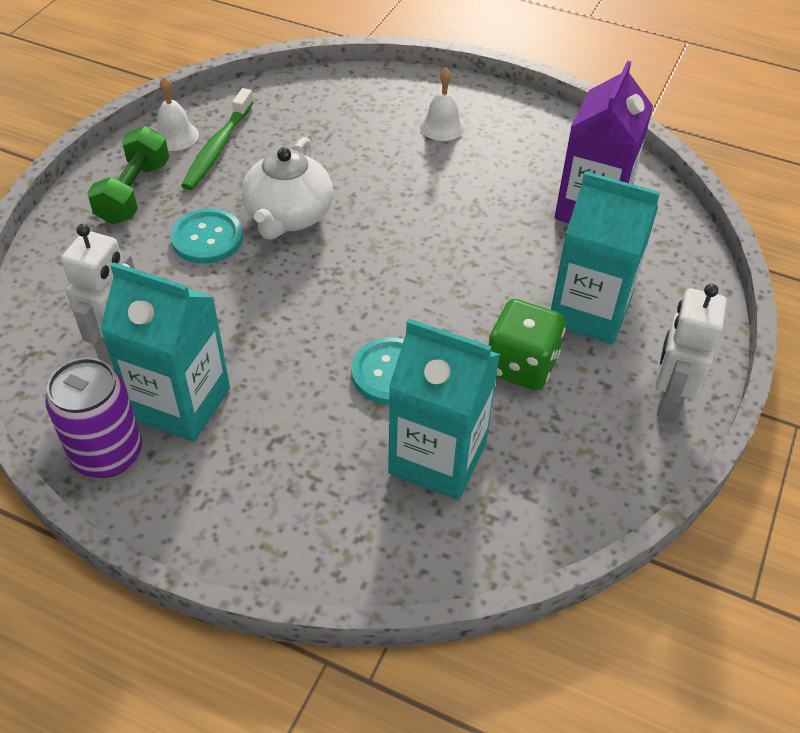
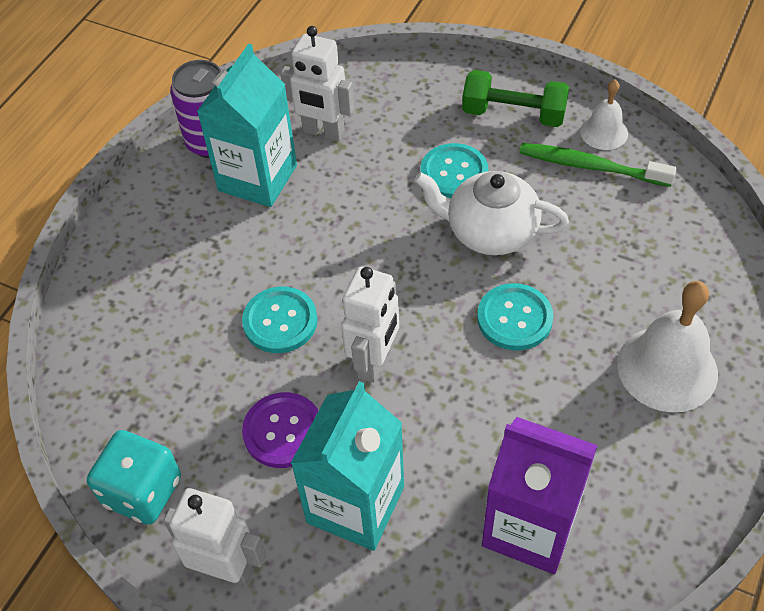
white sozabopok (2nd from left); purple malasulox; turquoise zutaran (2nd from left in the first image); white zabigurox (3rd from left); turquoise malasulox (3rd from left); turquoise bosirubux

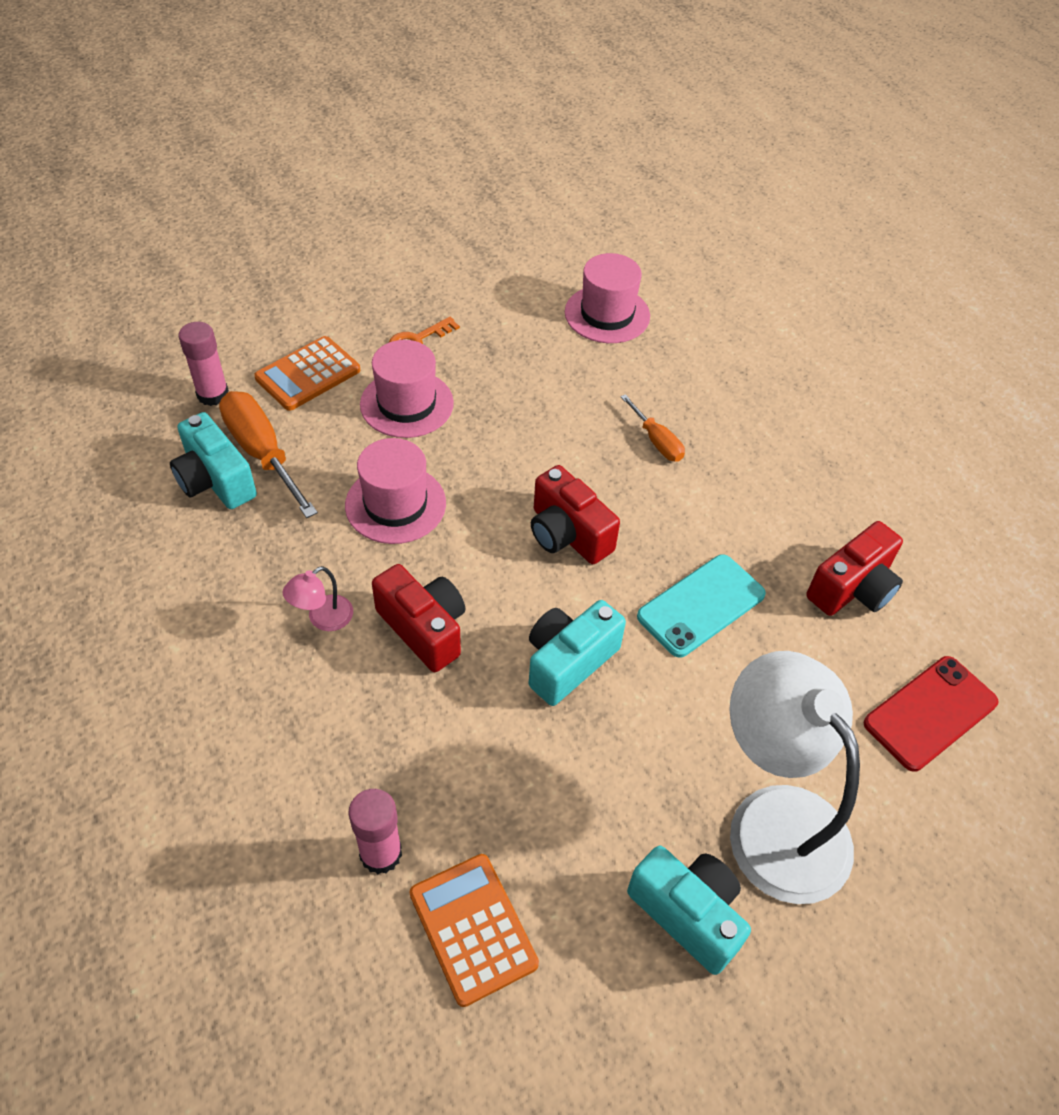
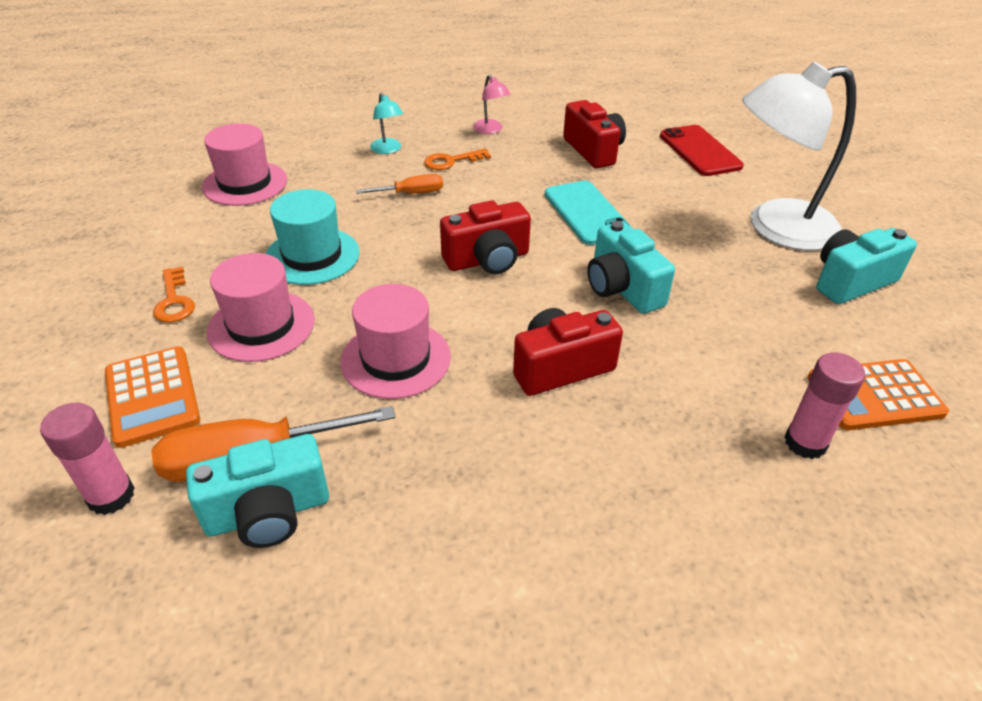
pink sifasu; turquoise sifasu; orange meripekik (2nd from left); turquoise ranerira

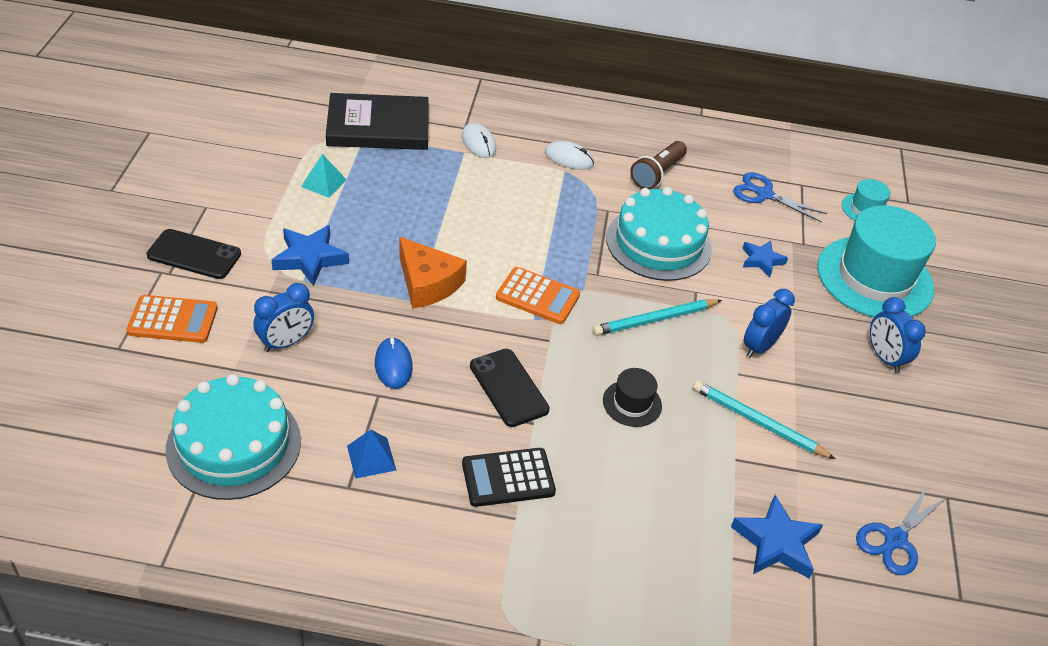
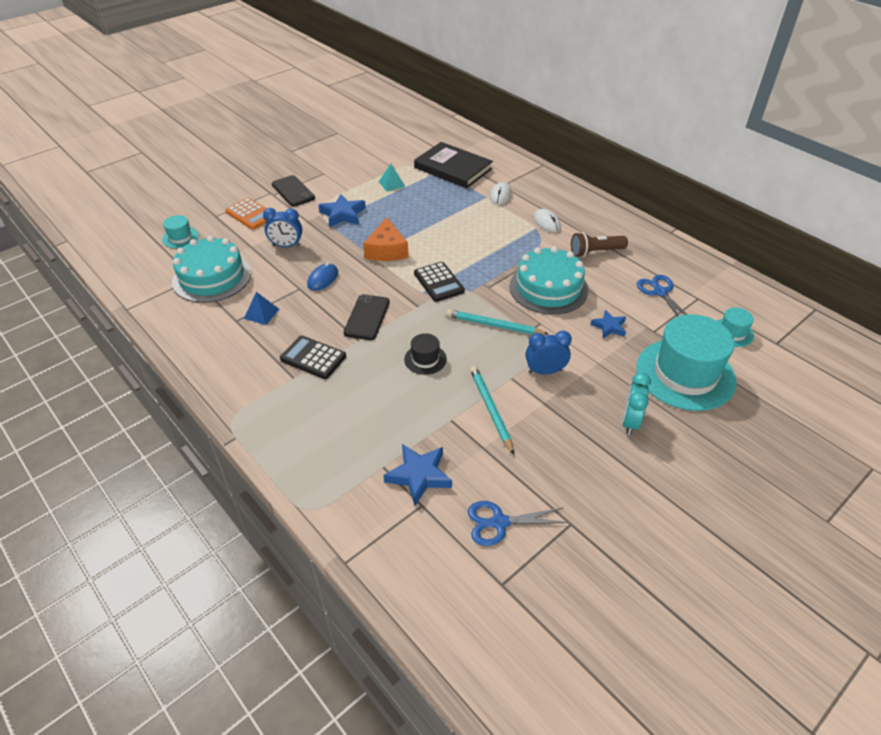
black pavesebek (2nd from left); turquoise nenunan; turquoise ranerira (1st from left)

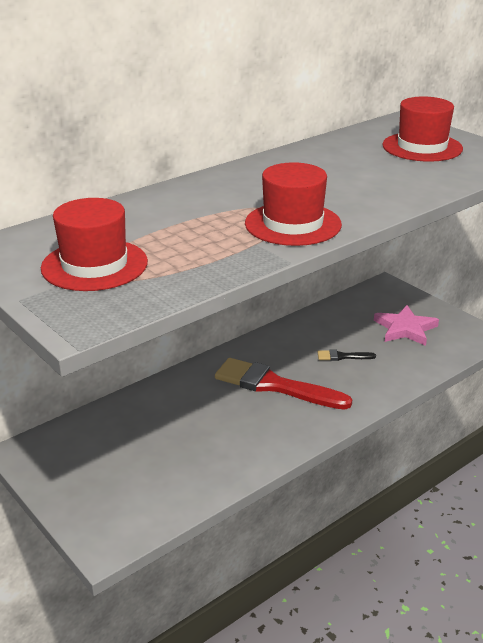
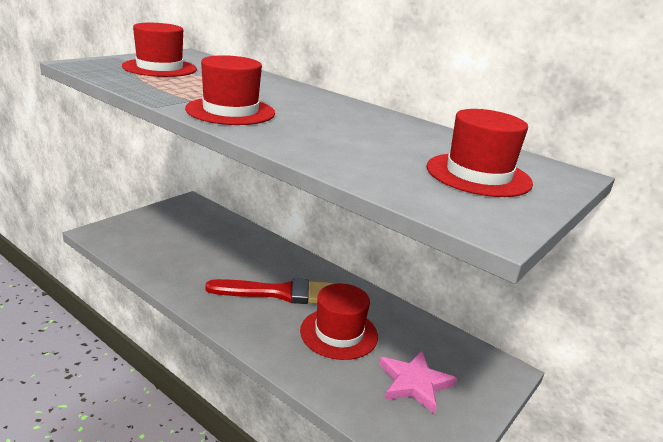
red ranerira (3rd from left); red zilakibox

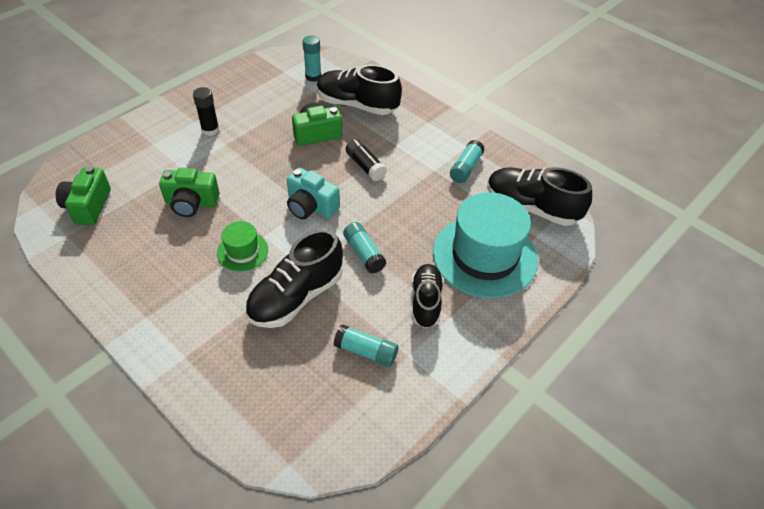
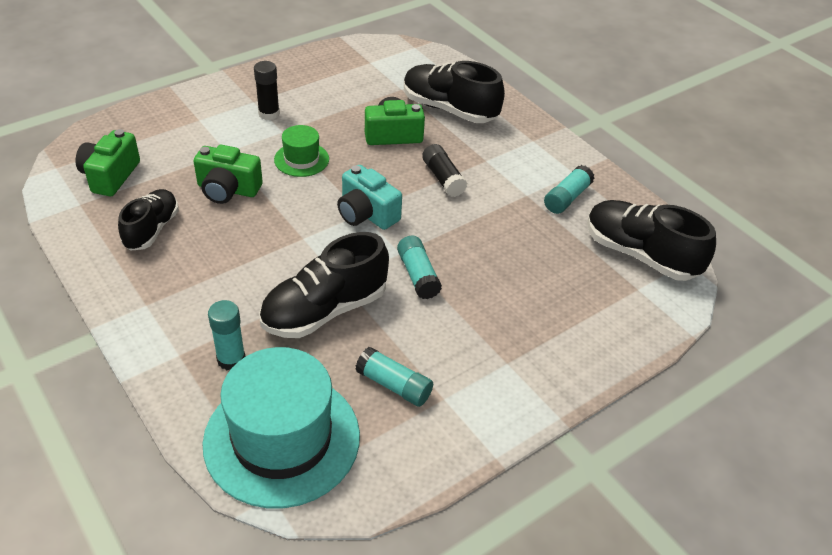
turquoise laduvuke (1st from left); turquoise ranerira; green ranerira; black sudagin (1st from left)

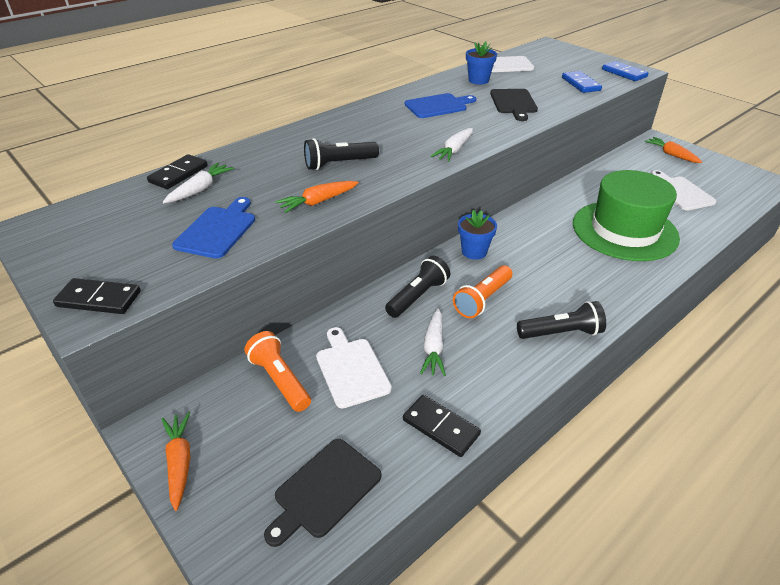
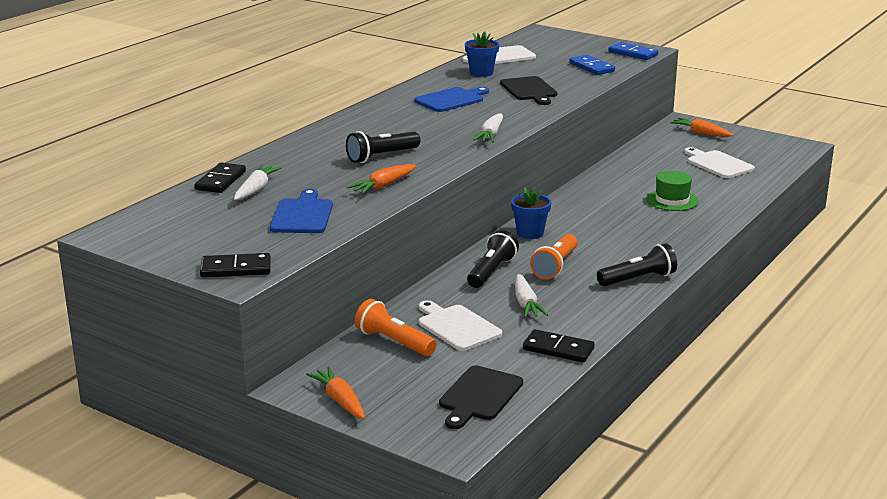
green ranerira

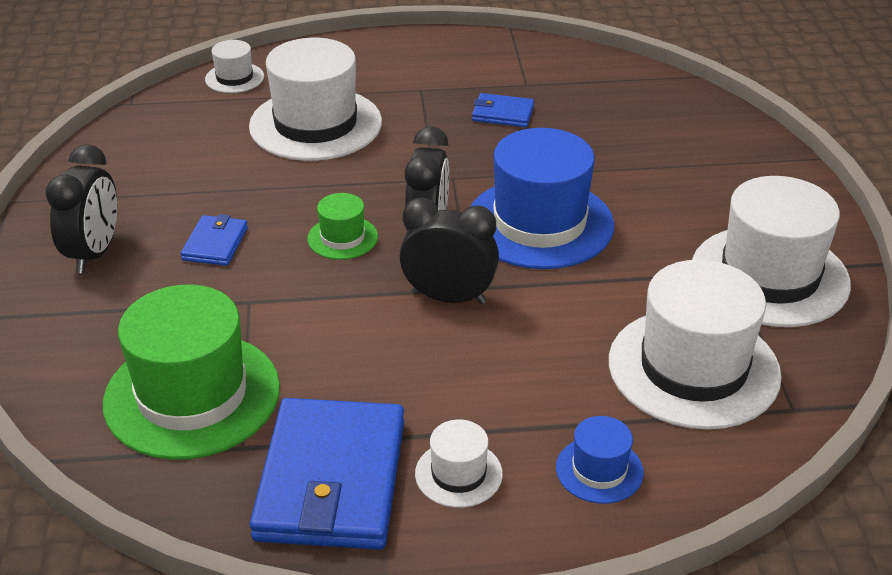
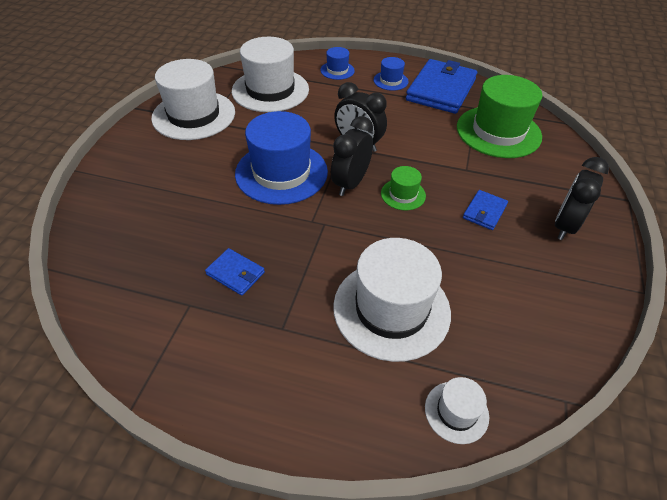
blue ranerira (3rd from left)

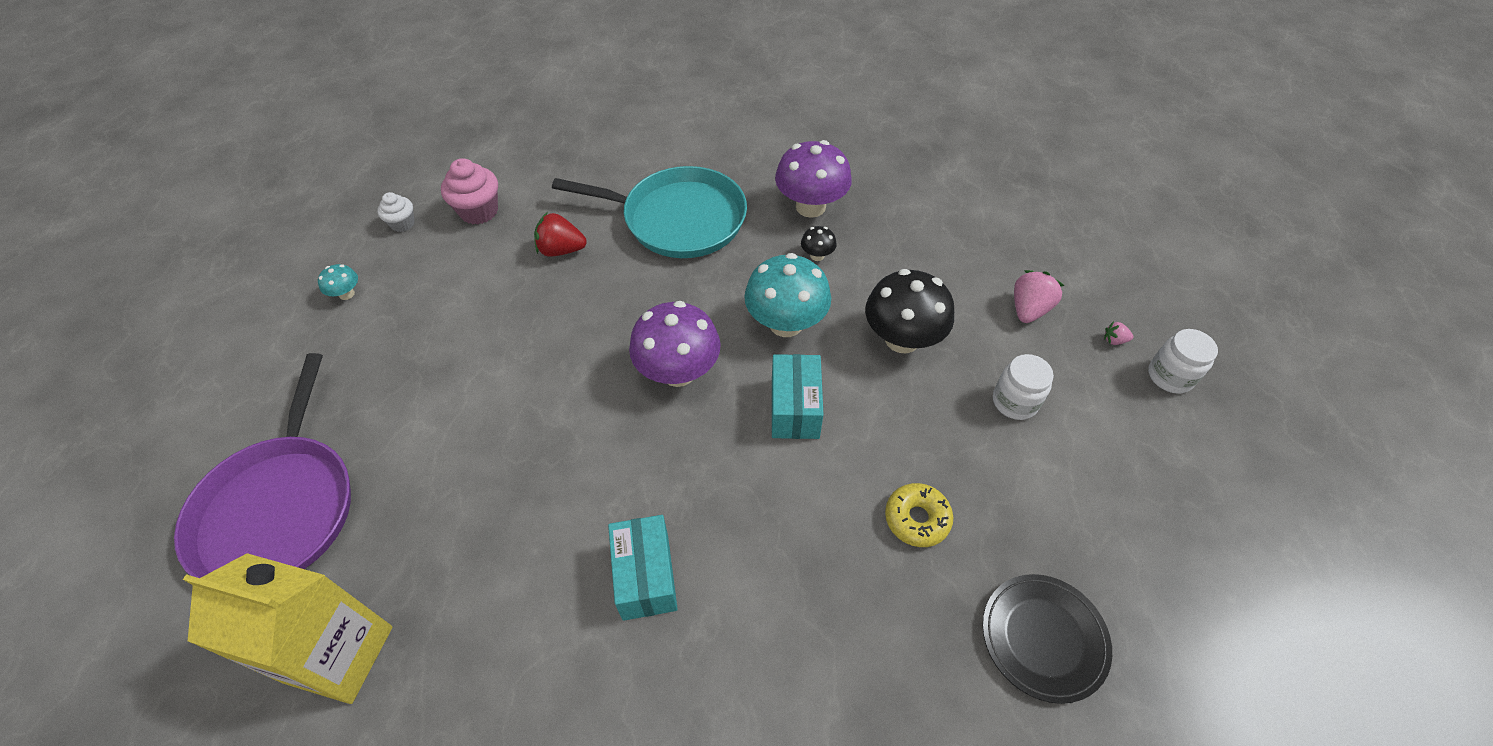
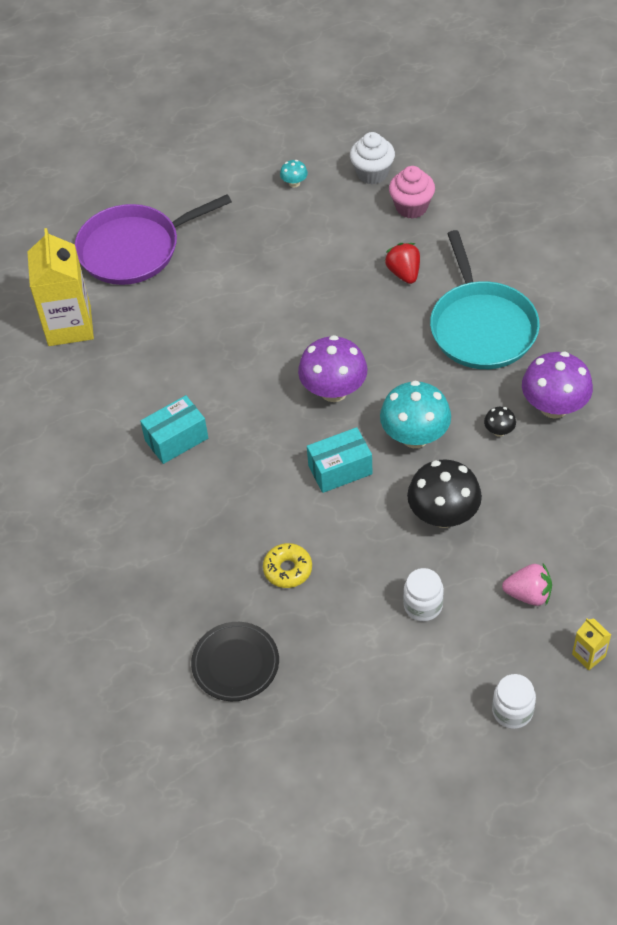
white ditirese; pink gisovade (2nd from left in the first image); yellow zutaran (2nd from left)

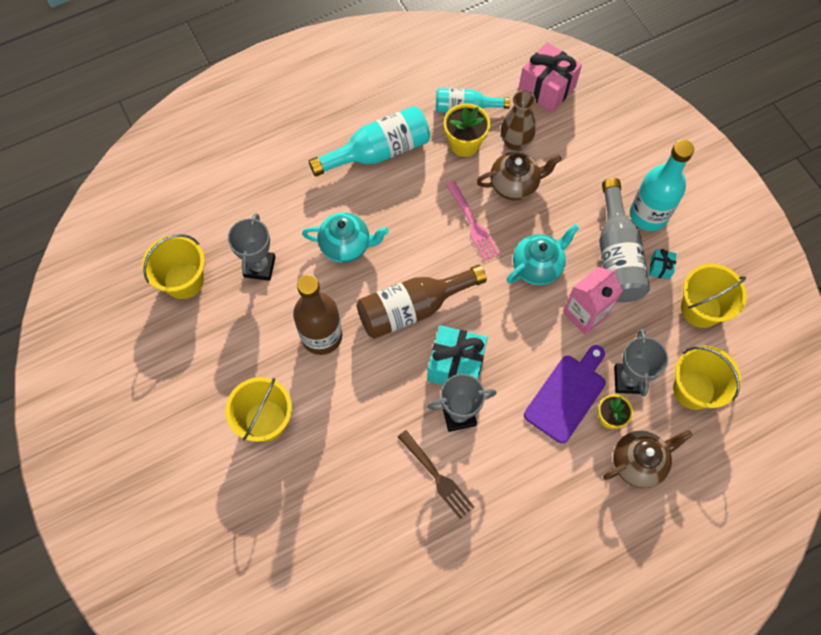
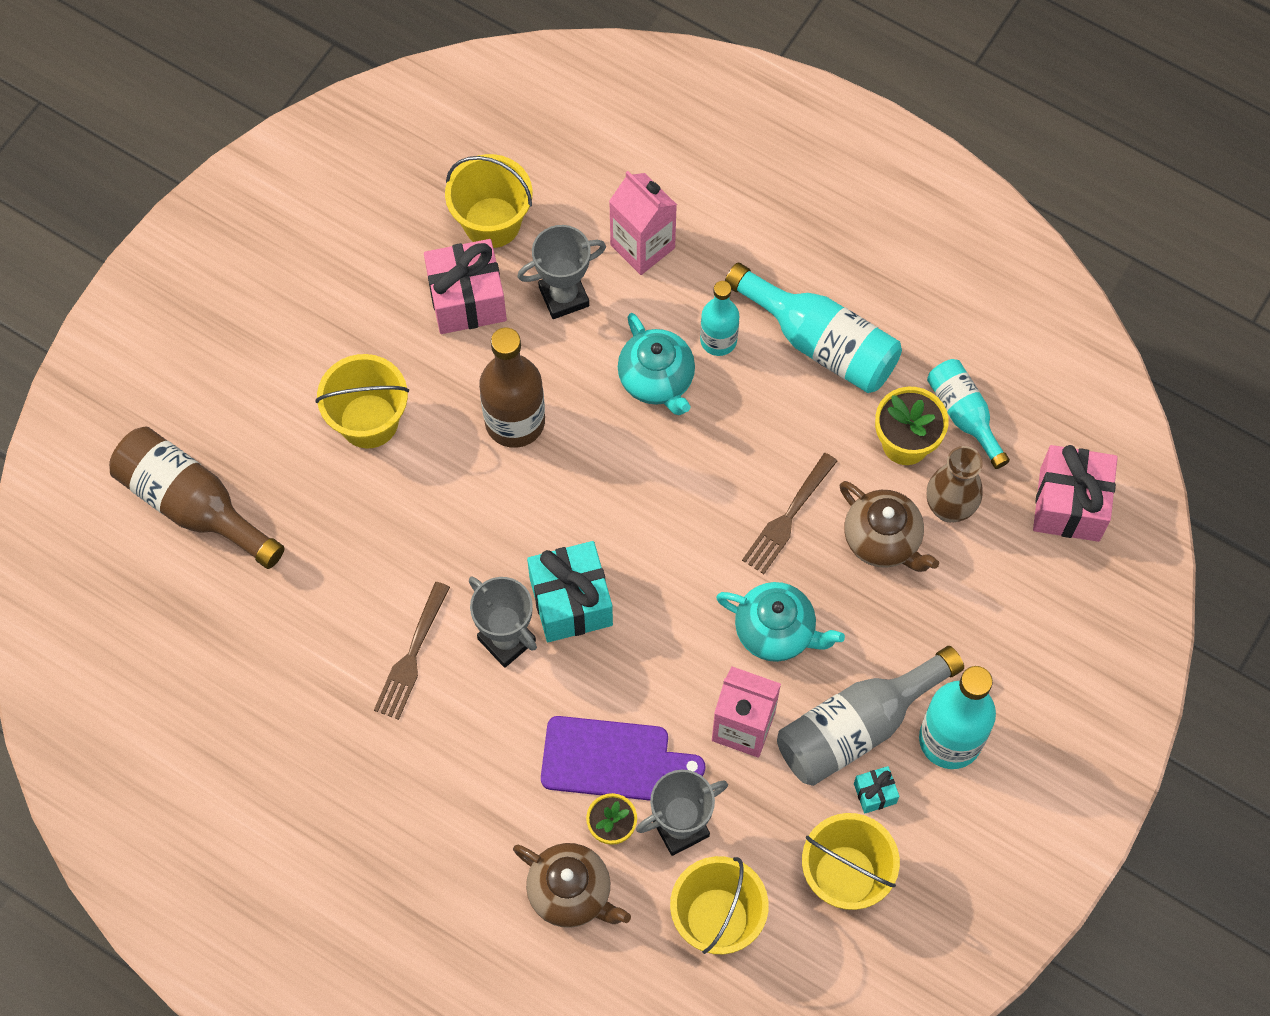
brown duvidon (2nd from left); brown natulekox (1st from left); pink zutaran (1st from left); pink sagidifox (1st from left); turquoise natulekox (1st from left)

